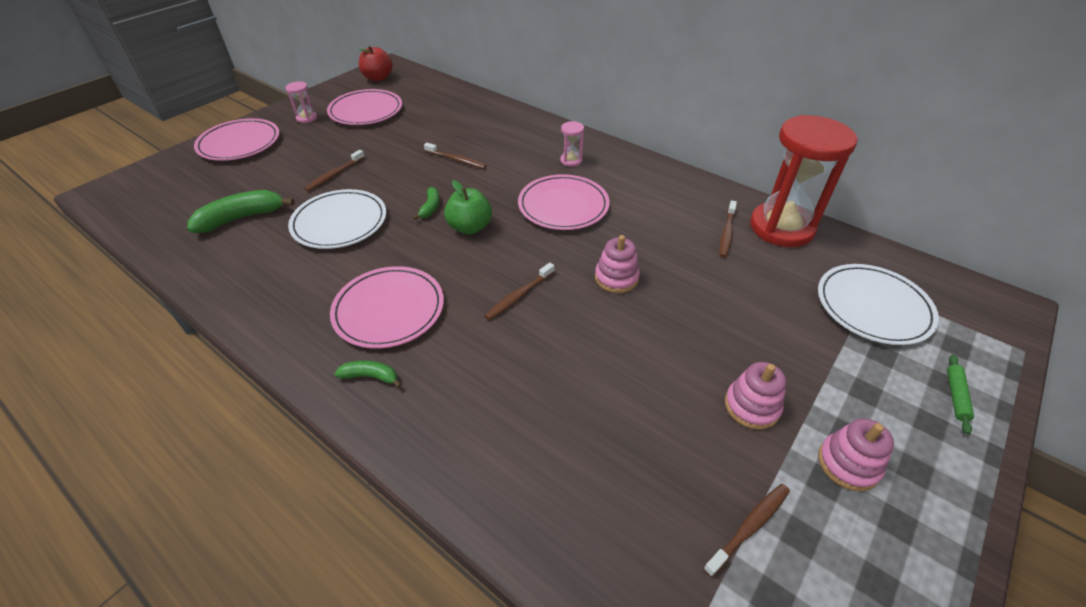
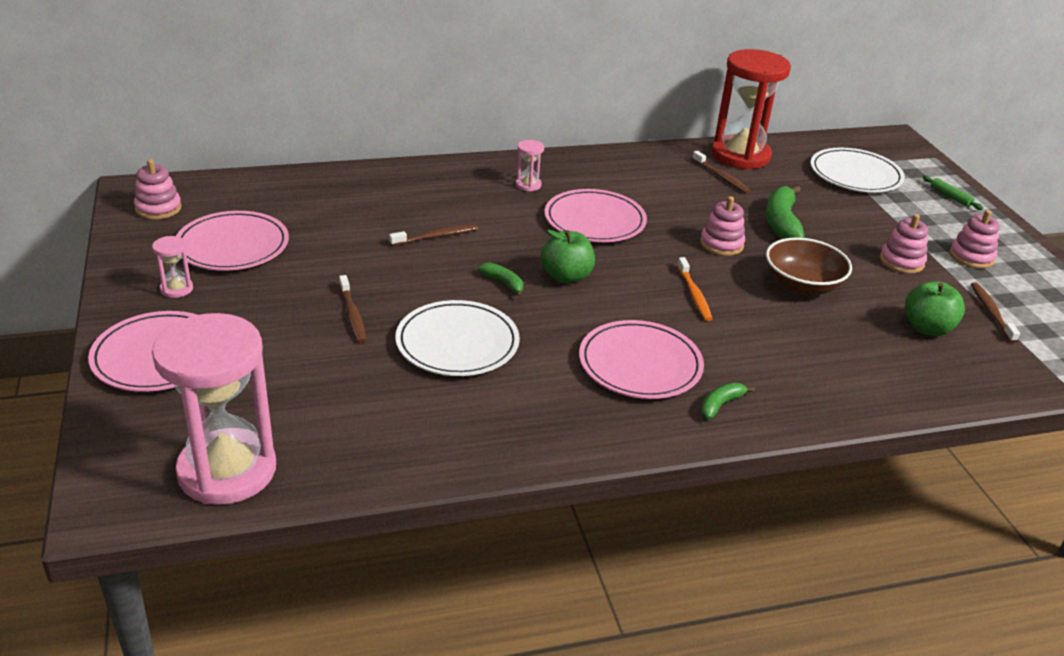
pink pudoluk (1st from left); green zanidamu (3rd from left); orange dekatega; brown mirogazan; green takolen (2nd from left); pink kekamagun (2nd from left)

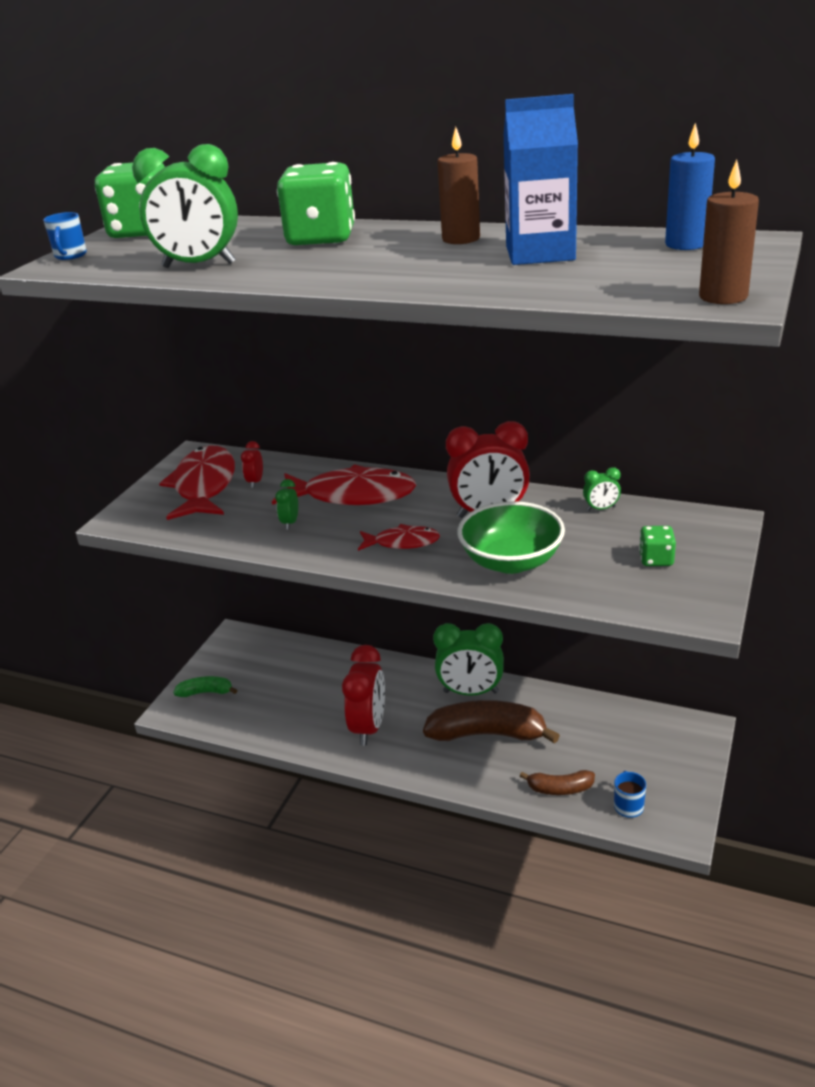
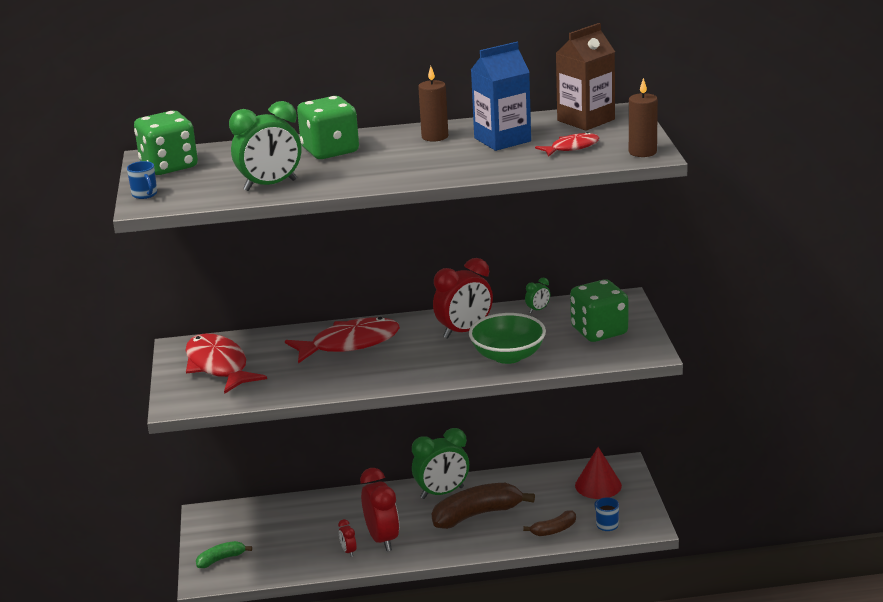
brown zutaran; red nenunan (1st from left); green nenunan (2nd from left in the first image); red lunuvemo (3rd from left); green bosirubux (3rd from left); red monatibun

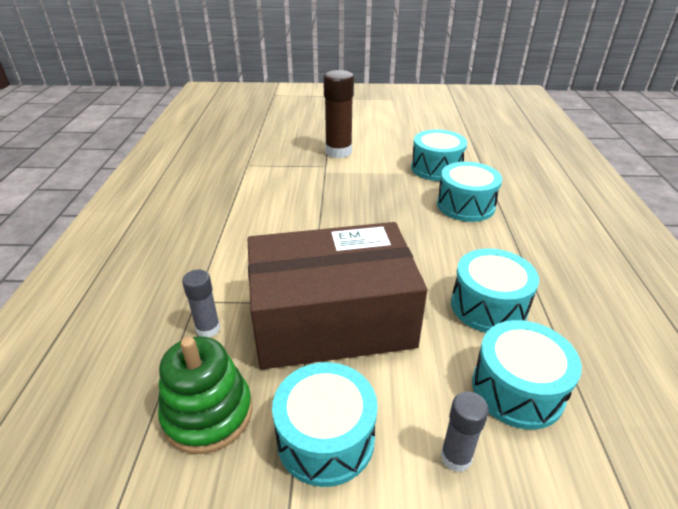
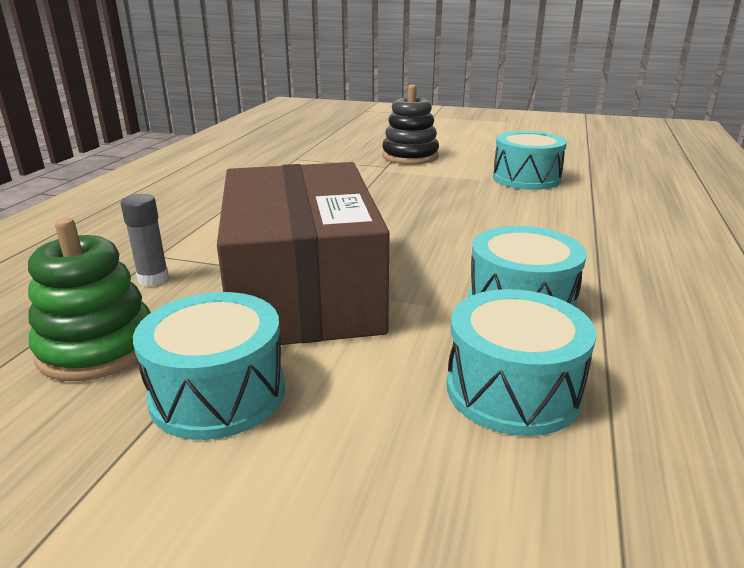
black pudoluk; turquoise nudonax (3rd from left in the first image); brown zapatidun; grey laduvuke (2nd from left in the first image)

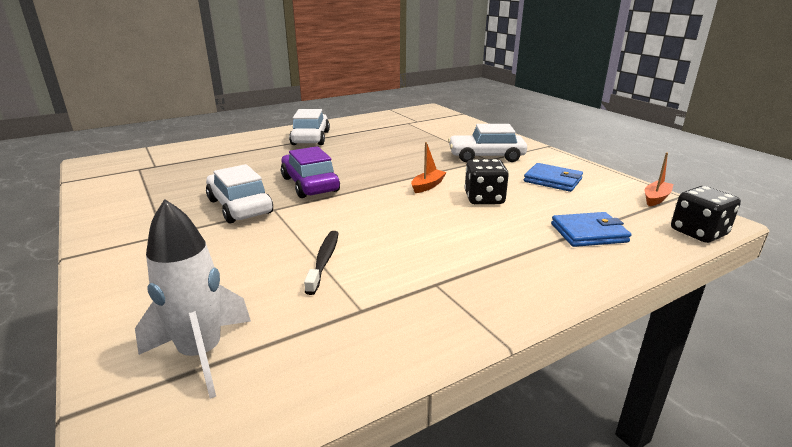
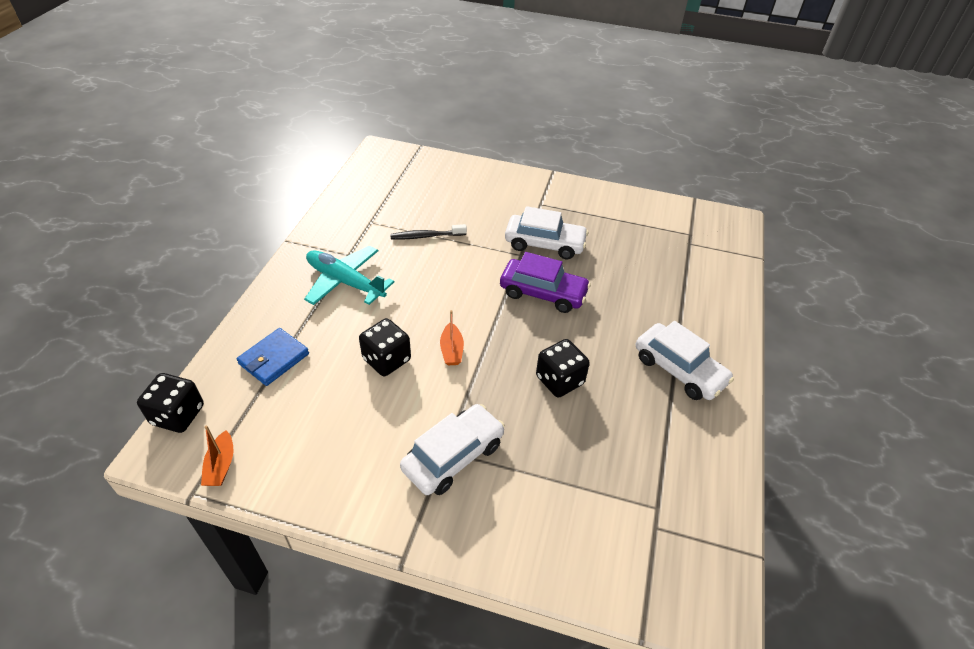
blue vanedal (1st from left in the first image); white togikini; black dekatega; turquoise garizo; black bosirubux (3rd from left)

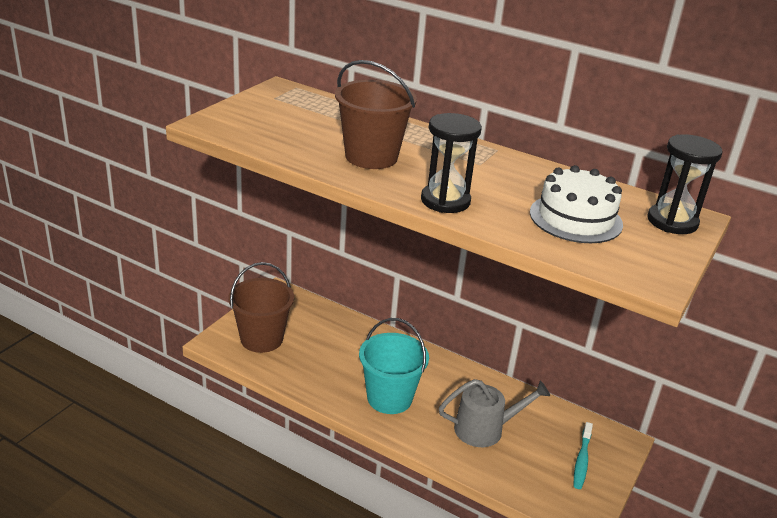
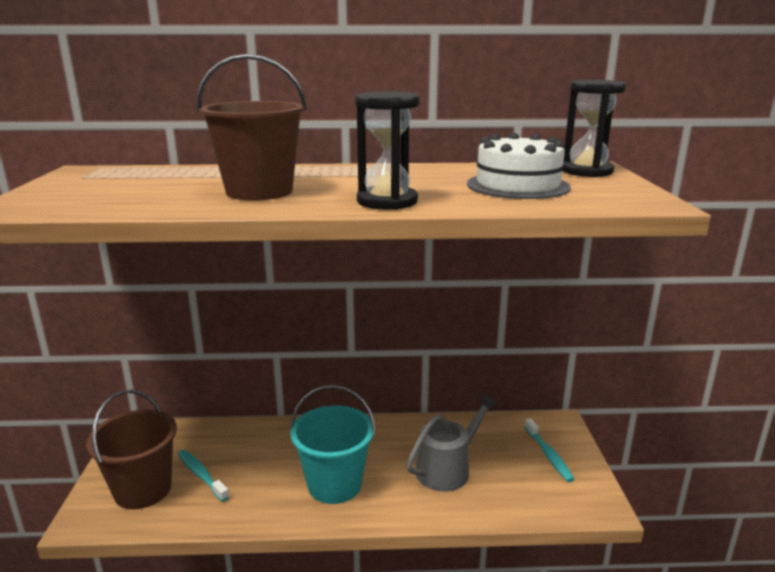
turquoise dekatega (1st from left)

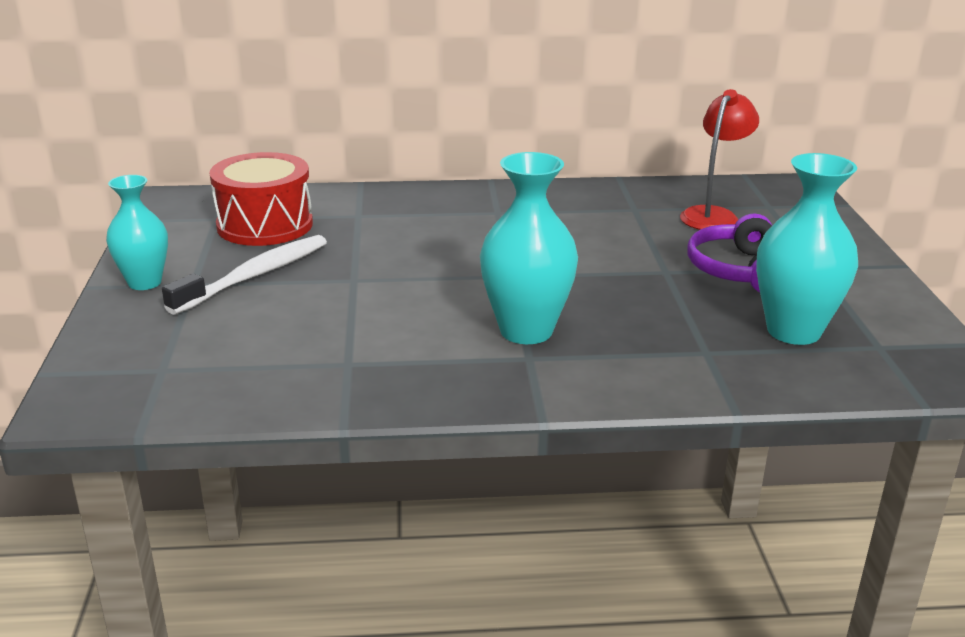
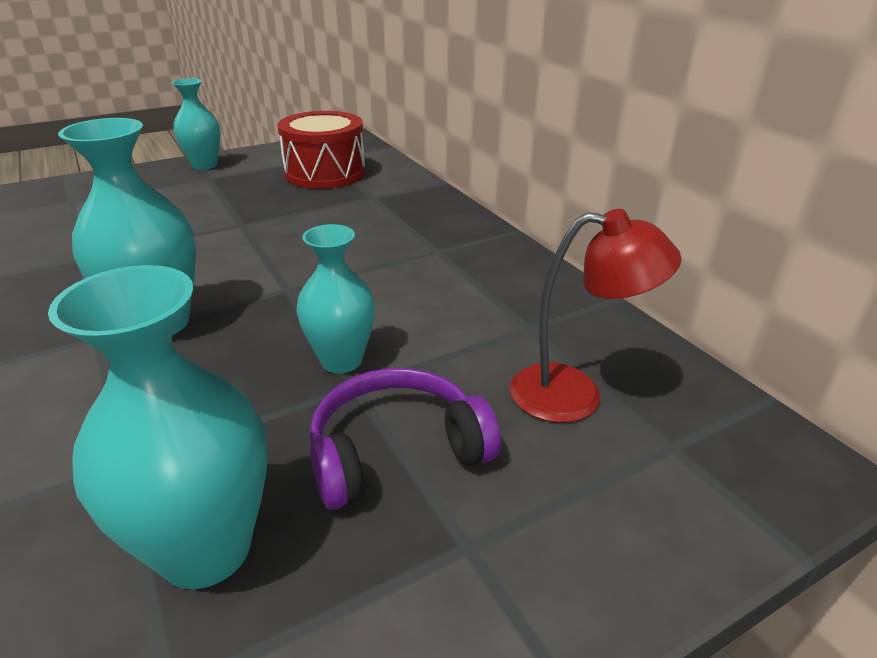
white dekatega; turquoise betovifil (4th from left)

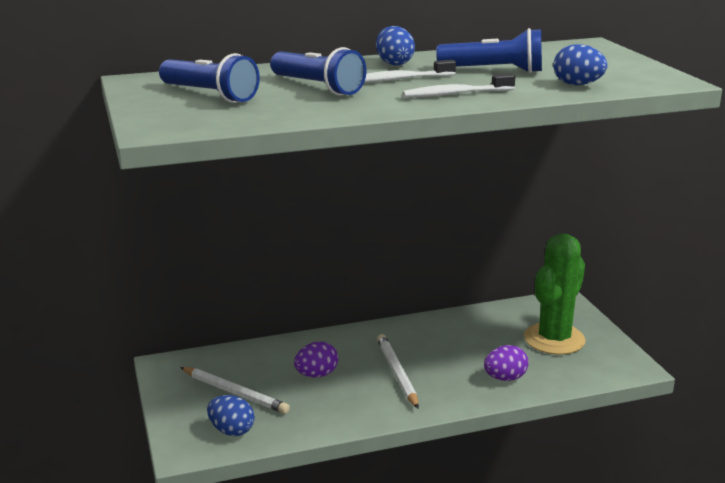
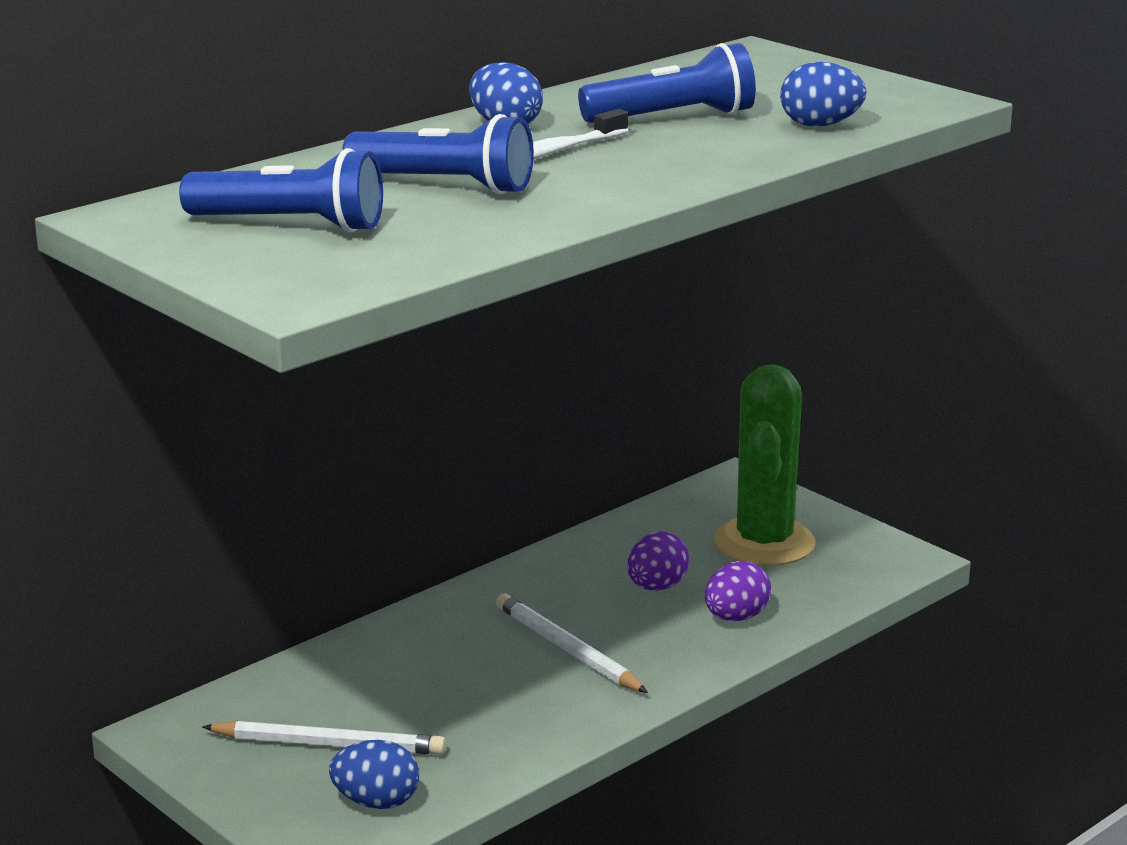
white dekatega (2nd from left in the first image); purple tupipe (1st from left)

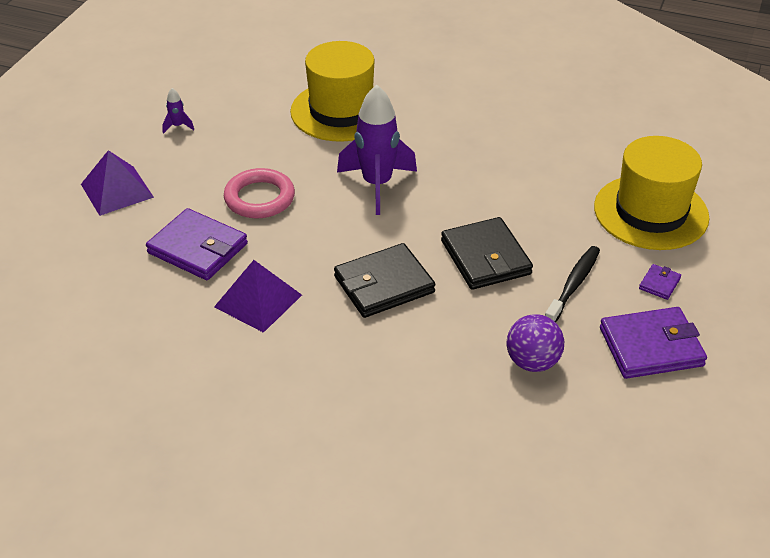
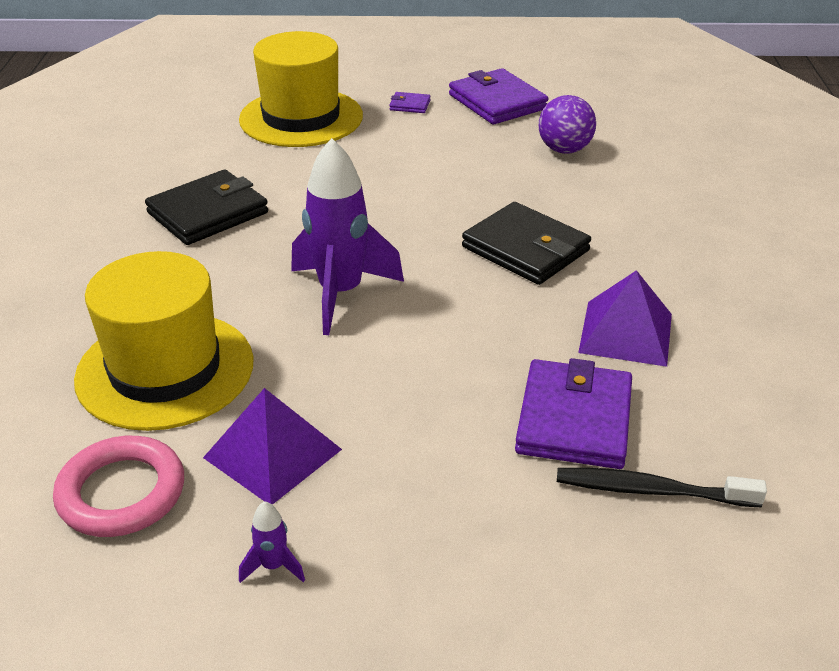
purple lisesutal (1st from left); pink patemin; black vanedal (1st from left); black dekatega

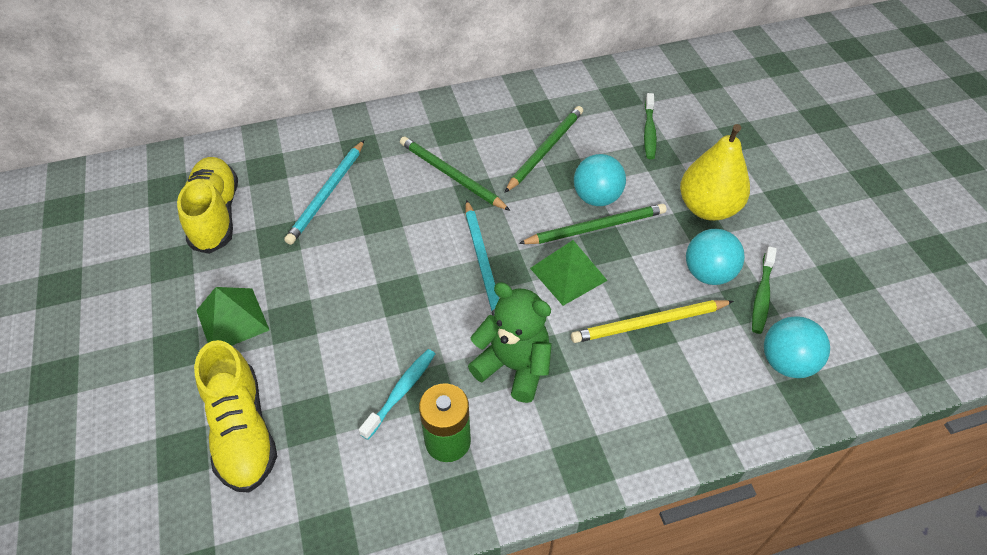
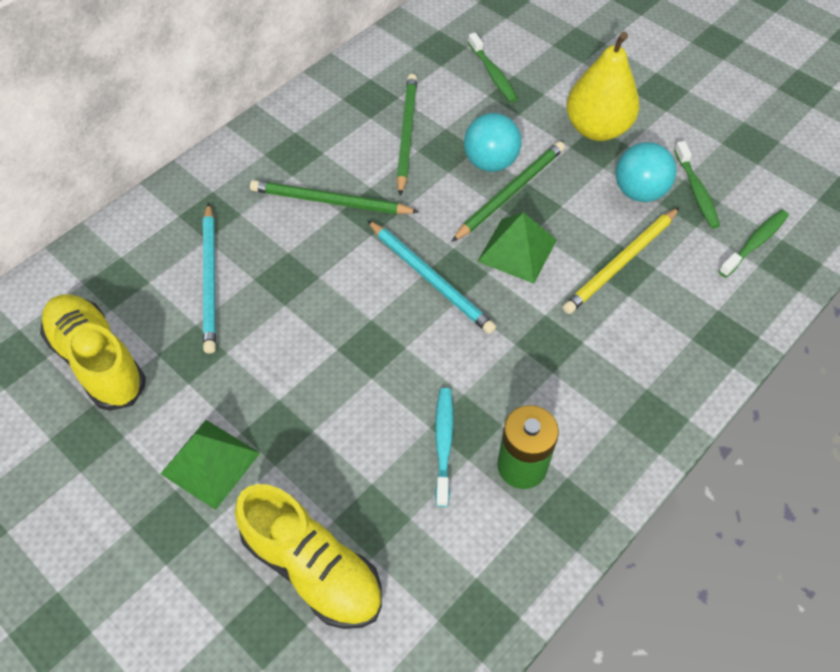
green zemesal; green dekatega (3rd from left)

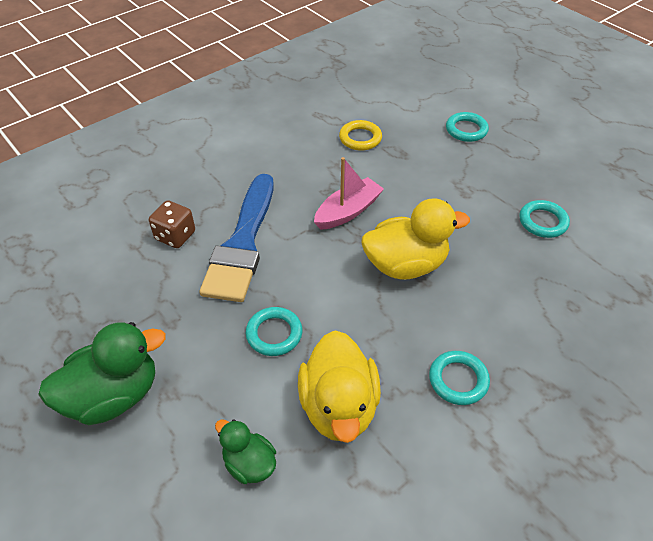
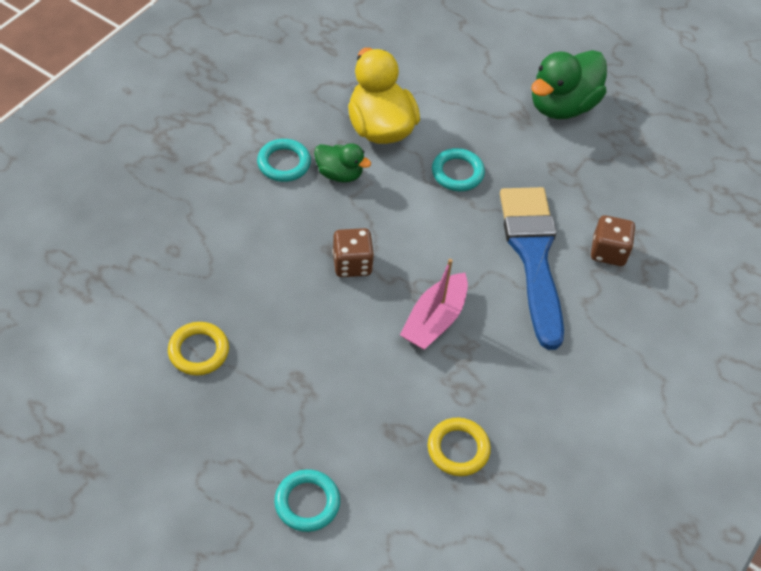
brown bosirubux (1st from left); yellow patemin (1st from left); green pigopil (1st from left)

